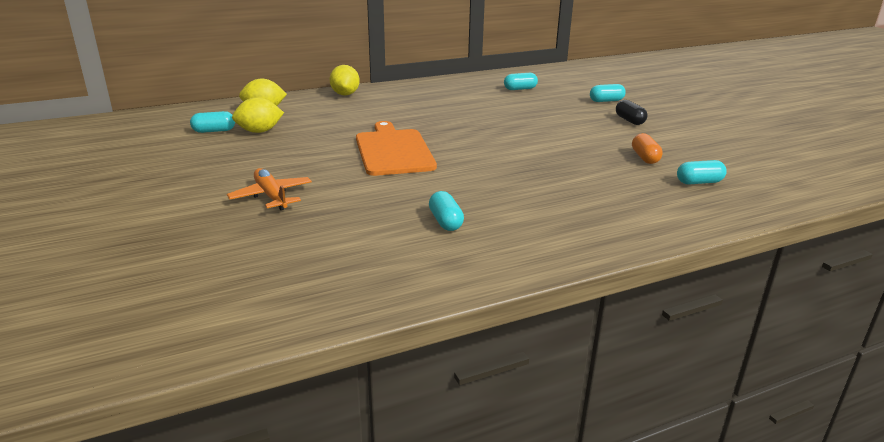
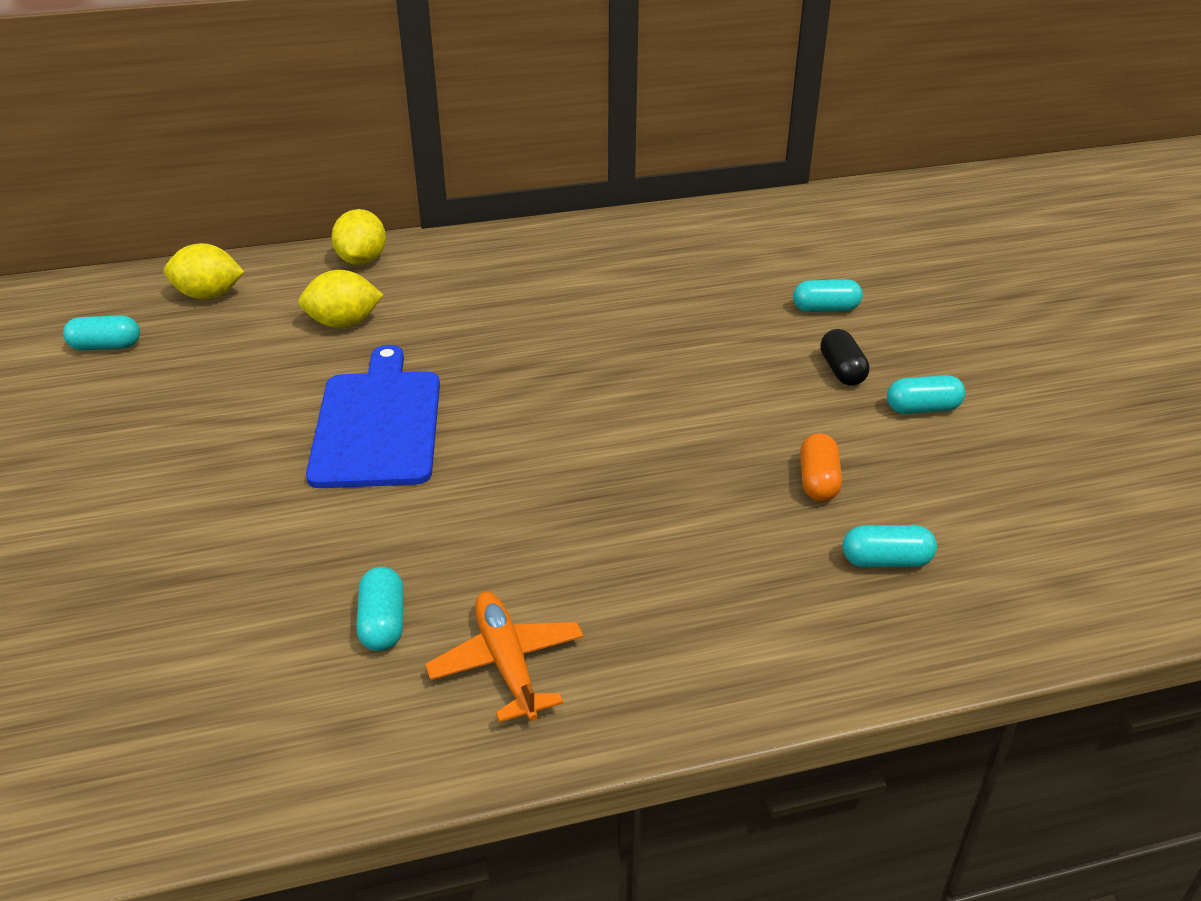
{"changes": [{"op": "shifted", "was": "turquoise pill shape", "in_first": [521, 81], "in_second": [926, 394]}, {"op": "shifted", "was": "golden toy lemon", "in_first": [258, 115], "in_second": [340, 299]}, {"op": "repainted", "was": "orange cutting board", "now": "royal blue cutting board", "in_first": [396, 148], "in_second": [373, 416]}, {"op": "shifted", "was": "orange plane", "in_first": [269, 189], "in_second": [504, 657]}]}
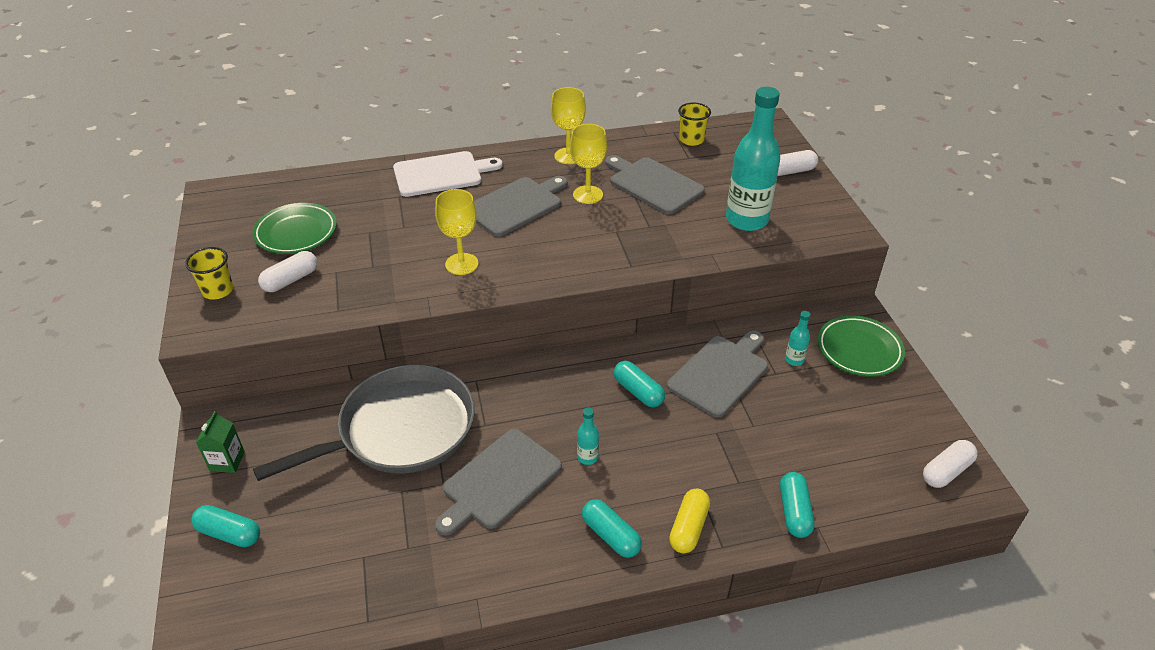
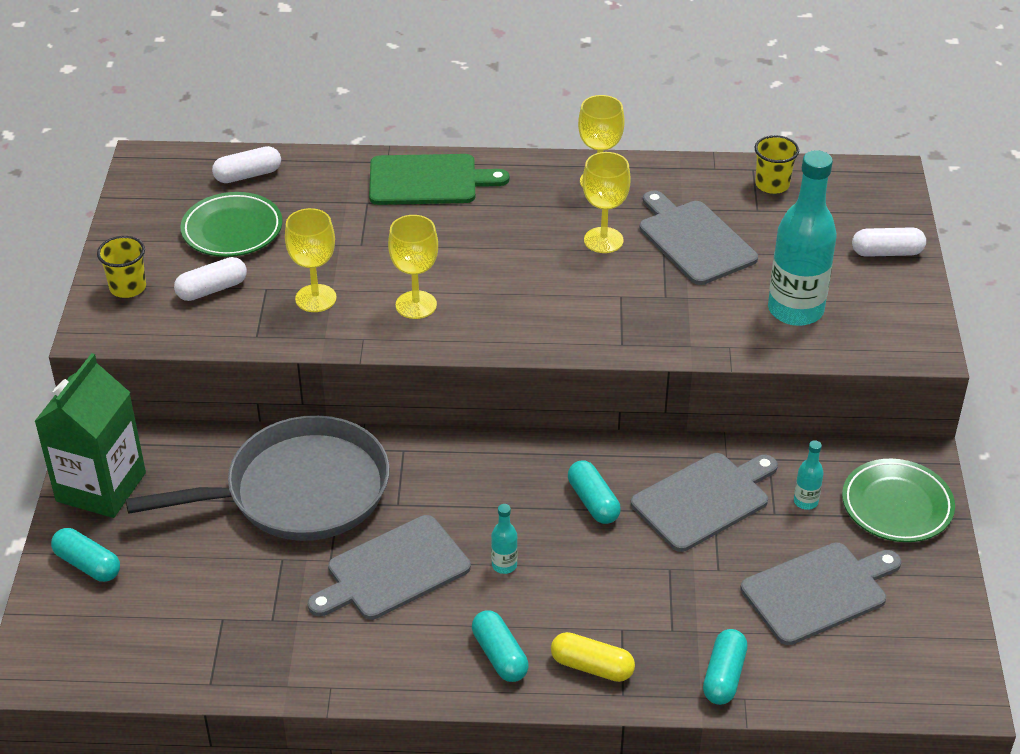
{"changes": [{"op": "repainted", "was": "pure white cutting board", "now": "green cutting board", "in_first": [448, 174], "in_second": [439, 179]}, {"op": "shifted", "was": "ash-grey cutting board", "in_first": [521, 206], "in_second": [820, 593]}, {"op": "scaled", "was": "green juice carton", "in_first": [220, 442], "in_second": [90, 435], "ratio": 2.16}, {"op": "shifted", "was": "pure white pill shape", "in_first": [950, 464], "in_second": [246, 164]}, {"op": "rotated", "was": "golden pill shape", "in_first": [689, 521], "in_second": [593, 657], "clockwise": 75}, {"op": "new", "now": "golden goblet", "in_second": [311, 260]}]}
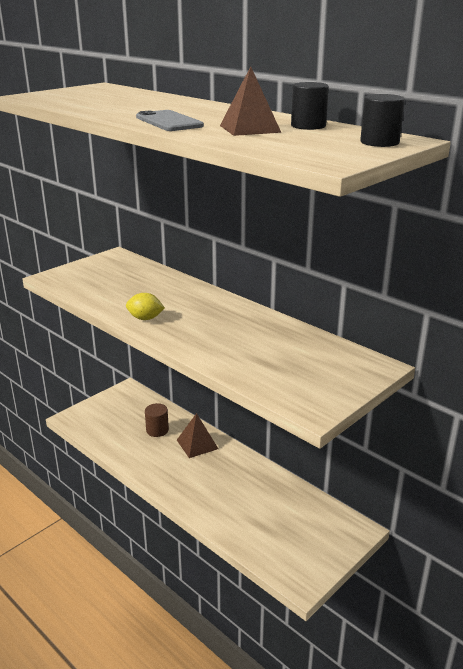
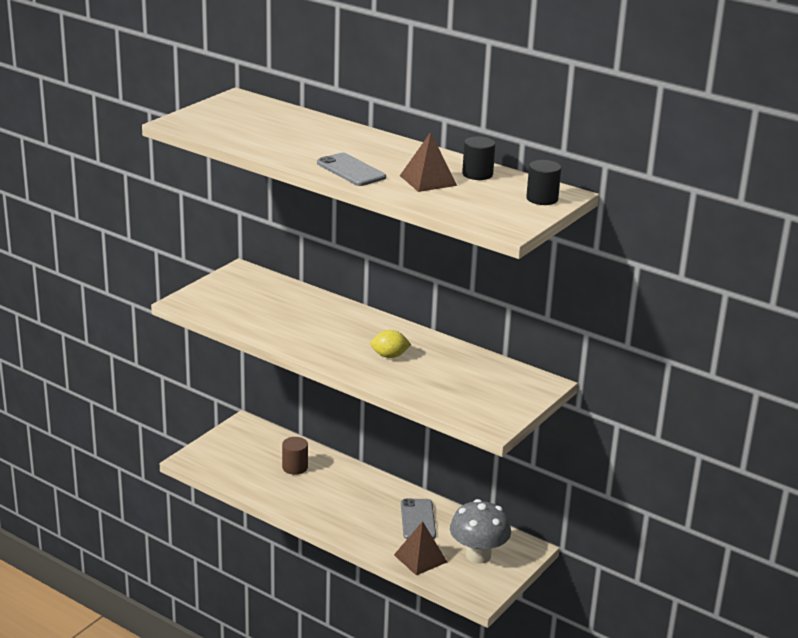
{"changes": [{"op": "shifted", "was": "golden toy lemon", "in_first": [145, 306], "in_second": [390, 344]}, {"op": "shifted", "was": "brown pyramid", "in_first": [197, 435], "in_second": [420, 548]}, {"op": "new", "now": "ash-grey smartphone", "in_second": [418, 519]}, {"op": "new", "now": "ash-grey mushroom", "in_second": [480, 531]}]}
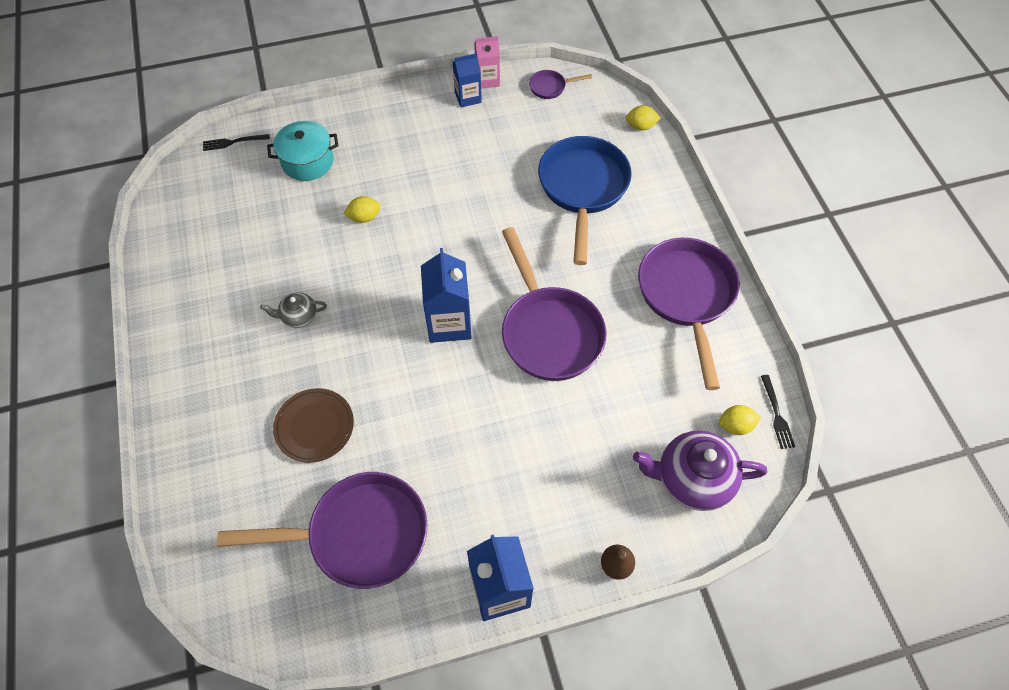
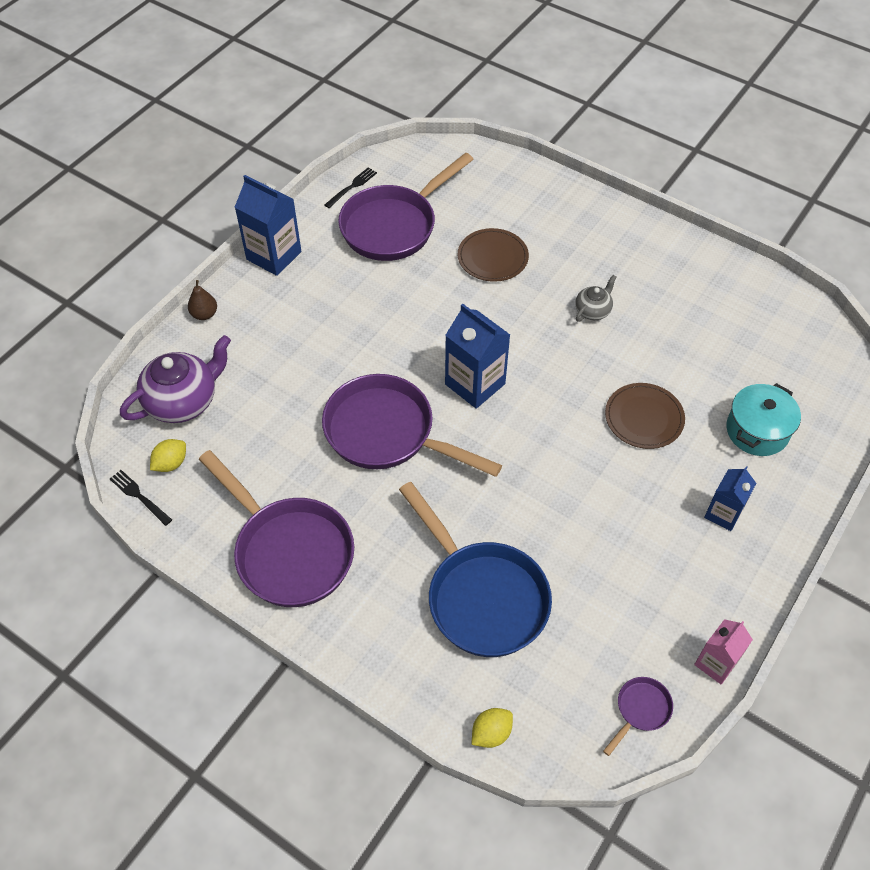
{"changes": [{"op": "shifted", "was": "royal blue juice carton", "in_first": [467, 80], "in_second": [730, 498]}, {"op": "shifted", "was": "jet-black dinner fork", "in_first": [236, 142], "in_second": [351, 187]}, {"op": "swapped", "was": "golden toy lemon", "now": "brown plate", "in_first": [362, 209], "in_second": [645, 416]}]}
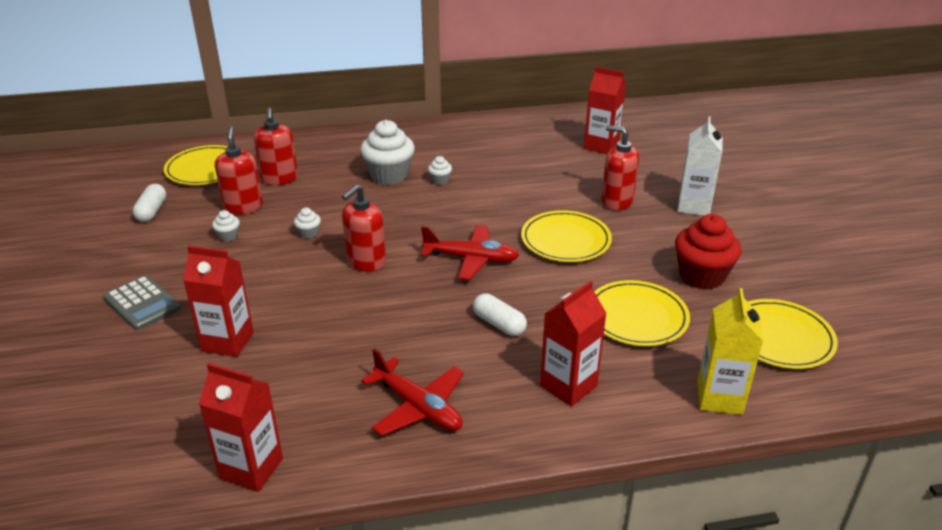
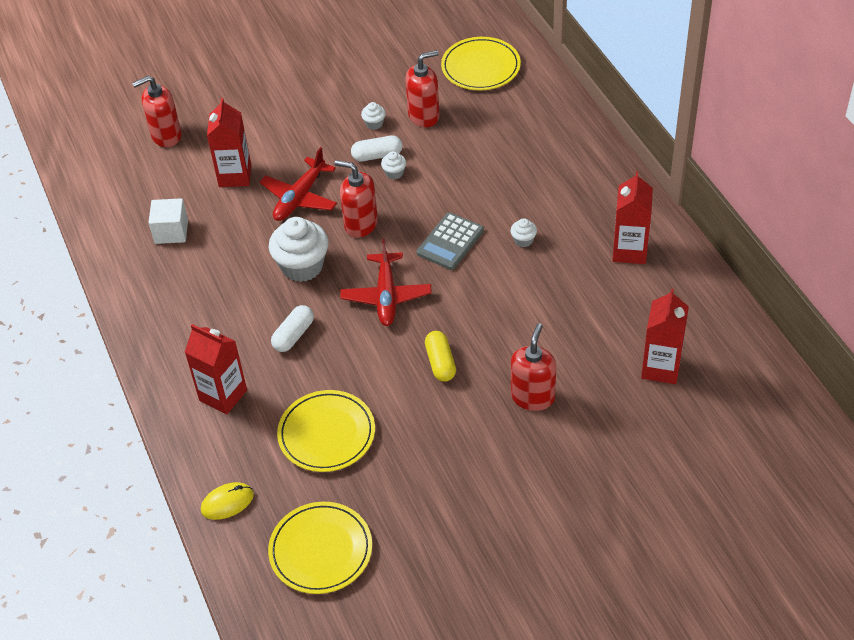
{"changes": [{"op": "shifted", "was": "red soap pump", "in_first": [276, 146], "in_second": [156, 111]}, {"op": "gone", "was": "pure white juice carton", "in_first": [700, 166]}, {"op": "shifted", "was": "pure white cupcake", "in_first": [387, 152], "in_second": [299, 249]}, {"op": "shifted", "was": "pure white pill shape", "in_first": [149, 203], "in_second": [377, 148]}, {"op": "swapped", "was": "golden plate", "now": "golden pill shape", "in_first": [566, 236], "in_second": [440, 356]}, {"op": "gone", "was": "red cupcake", "in_first": [708, 252]}, {"op": "shifted", "was": "ash-grey adding machine", "in_first": [142, 302], "in_second": [450, 241]}, {"op": "swapped", "was": "golden juice carton", "now": "golden computer mouse", "in_first": [730, 351], "in_second": [227, 501]}, {"op": "shifted", "was": "red plane", "in_first": [412, 392], "in_second": [298, 184]}, {"op": "shifted", "was": "red juice carton", "in_first": [241, 427], "in_second": [632, 217]}, {"op": "new", "now": "pure white solid cube", "in_second": [168, 221]}]}
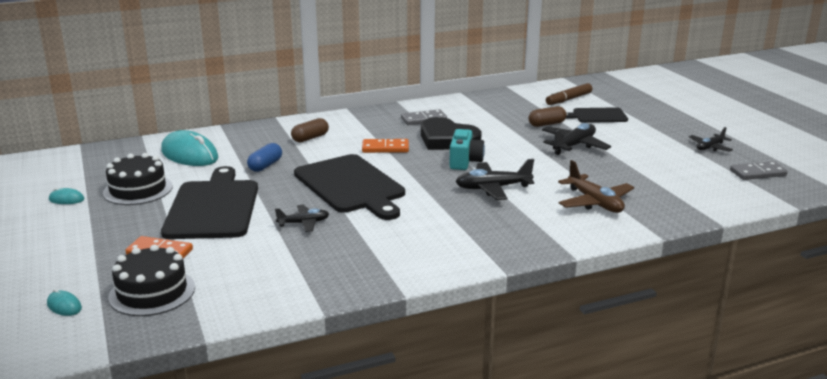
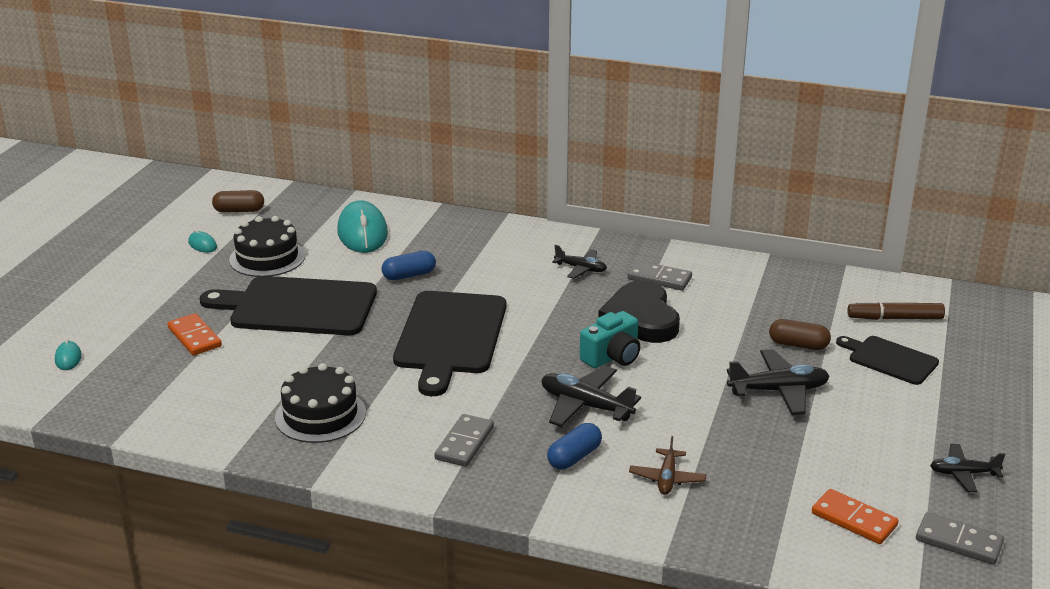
{"changes": [{"op": "shifted", "was": "brown pill shape", "in_first": [310, 130], "in_second": [238, 201]}, {"op": "shifted", "was": "orange domino", "in_first": [385, 146], "in_second": [855, 516]}, {"op": "scaled", "was": "brown plane", "in_first": [596, 186], "in_second": [667, 465], "ratio": 0.62}, {"op": "rotated", "was": "jet-black cutting board", "in_first": [209, 202], "in_second": [288, 305], "clockwise": -120}, {"op": "shifted", "was": "jet-black plane", "in_first": [302, 218], "in_second": [579, 262]}, {"op": "shifted", "was": "jet-black cake", "in_first": [151, 280], "in_second": [320, 403]}, {"op": "new", "now": "ash-grey domino", "in_second": [464, 440]}, {"op": "new", "now": "royal blue pill shape", "in_second": [574, 446]}]}
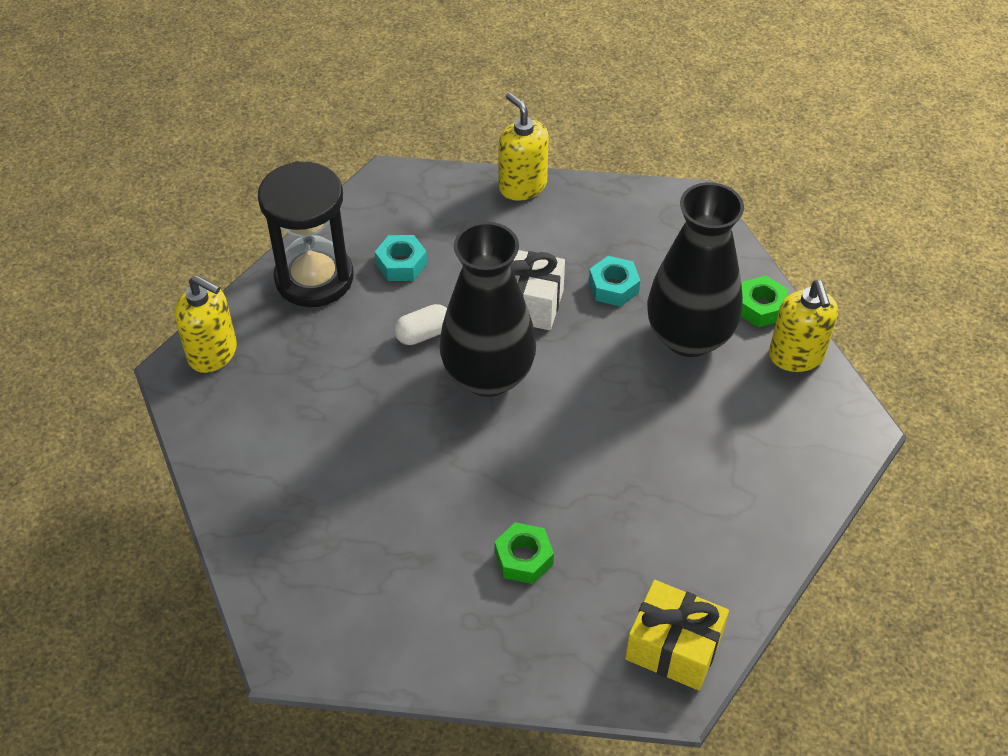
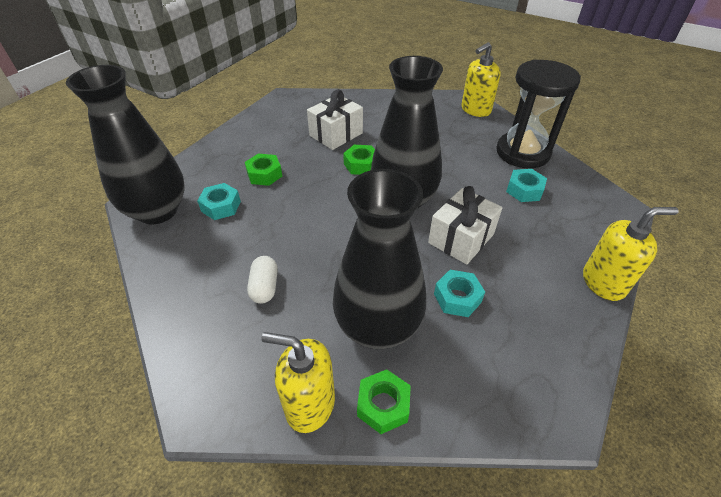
{"changes": [{"op": "shifted", "was": "pure white pill shape", "in_first": [420, 324], "in_second": [262, 280]}, {"op": "swapped", "was": "golden gift", "now": "jet-black flower vase", "in_first": [677, 635], "in_second": [125, 144]}, {"op": "new", "now": "pure white gift", "in_second": [335, 119]}, {"op": "new", "now": "green hex nut", "in_second": [359, 160]}, {"op": "new", "now": "turquoise hex nut", "in_second": [219, 201]}]}
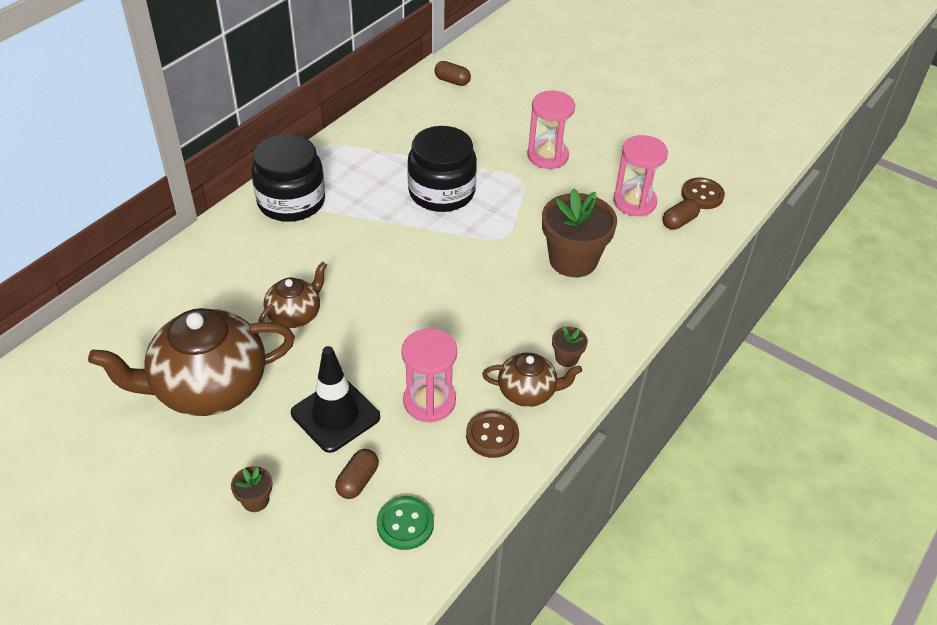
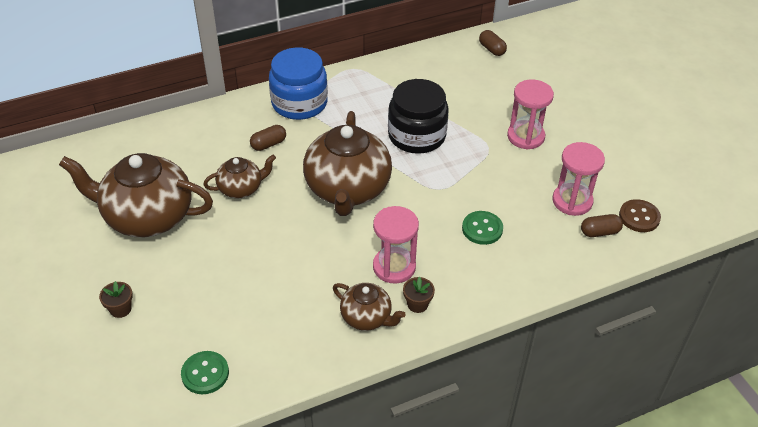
{"changes": [{"op": "repainted", "was": "jet-black preserve jar", "now": "royal blue preserve jar", "in_first": [288, 178], "in_second": [298, 83]}, {"op": "swapped", "was": "brown flower pot", "now": "green button", "in_first": [579, 232], "in_second": [482, 228]}, {"op": "shifted", "was": "rosy sand timer", "in_first": [429, 375], "in_second": [396, 244]}, {"op": "gone", "was": "jet-black road cone", "in_first": [335, 399]}, {"op": "gone", "was": "brown button", "in_first": [492, 434]}, {"op": "shifted", "was": "brown pill shape", "in_first": [357, 474], "in_second": [268, 138]}, {"op": "new", "now": "brown tea pot", "in_second": [347, 163]}]}
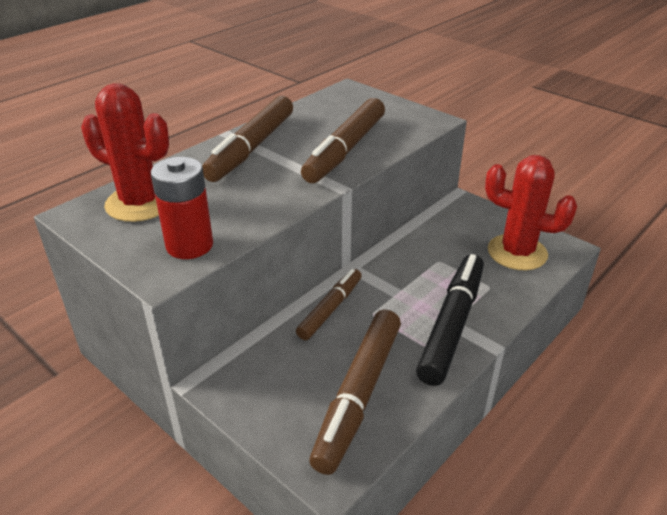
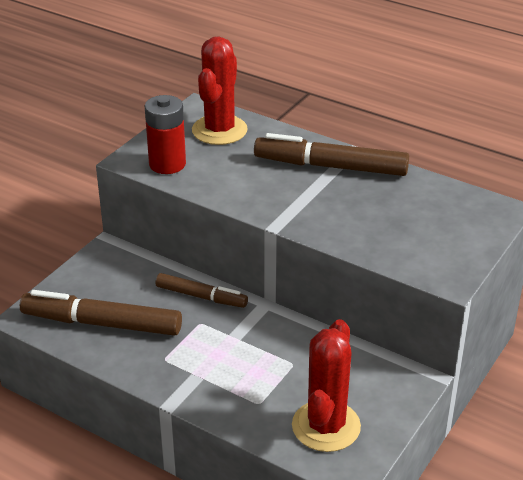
{"changes": [{"op": "gone", "was": "brown marker", "in_first": [343, 140]}, {"op": "gone", "was": "jet-black marker", "in_first": [450, 320]}]}
